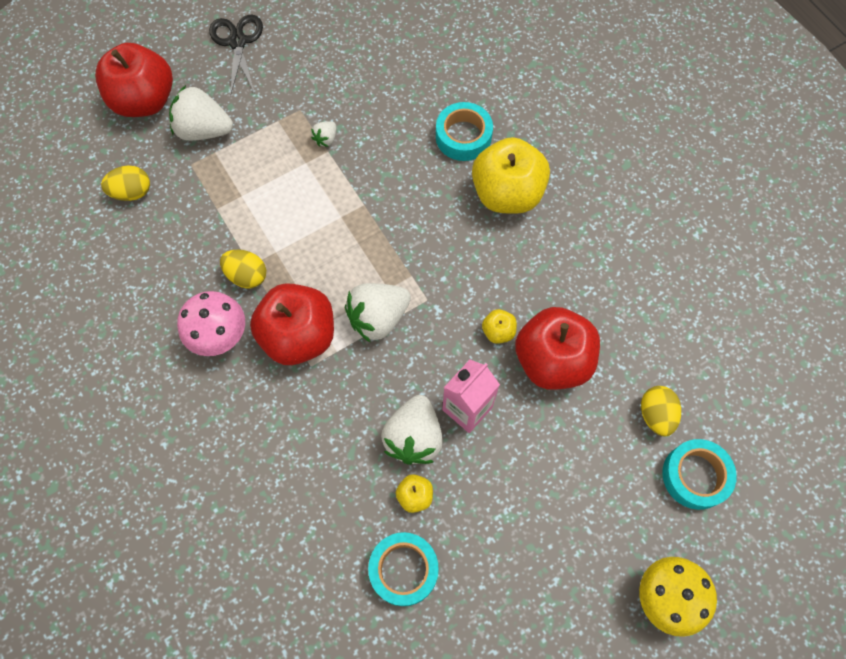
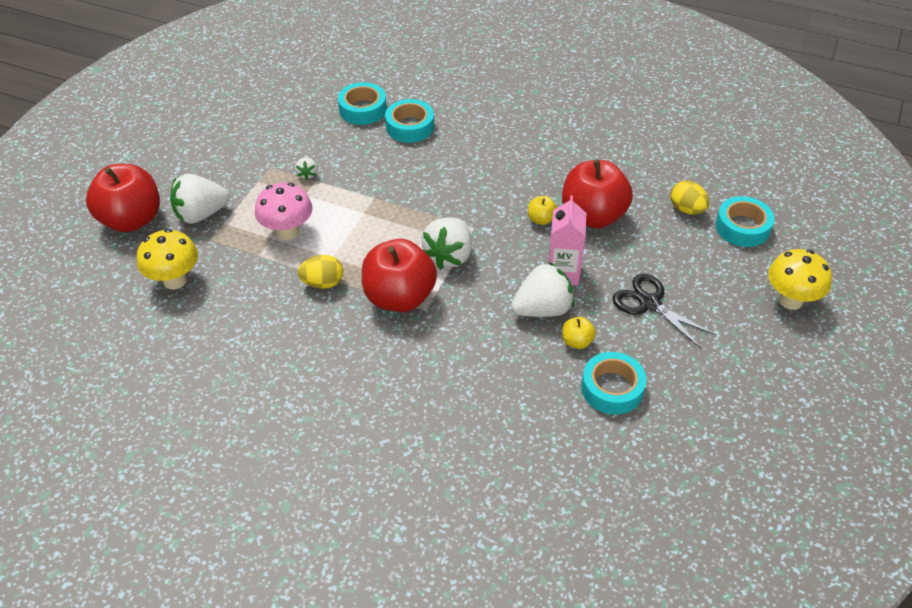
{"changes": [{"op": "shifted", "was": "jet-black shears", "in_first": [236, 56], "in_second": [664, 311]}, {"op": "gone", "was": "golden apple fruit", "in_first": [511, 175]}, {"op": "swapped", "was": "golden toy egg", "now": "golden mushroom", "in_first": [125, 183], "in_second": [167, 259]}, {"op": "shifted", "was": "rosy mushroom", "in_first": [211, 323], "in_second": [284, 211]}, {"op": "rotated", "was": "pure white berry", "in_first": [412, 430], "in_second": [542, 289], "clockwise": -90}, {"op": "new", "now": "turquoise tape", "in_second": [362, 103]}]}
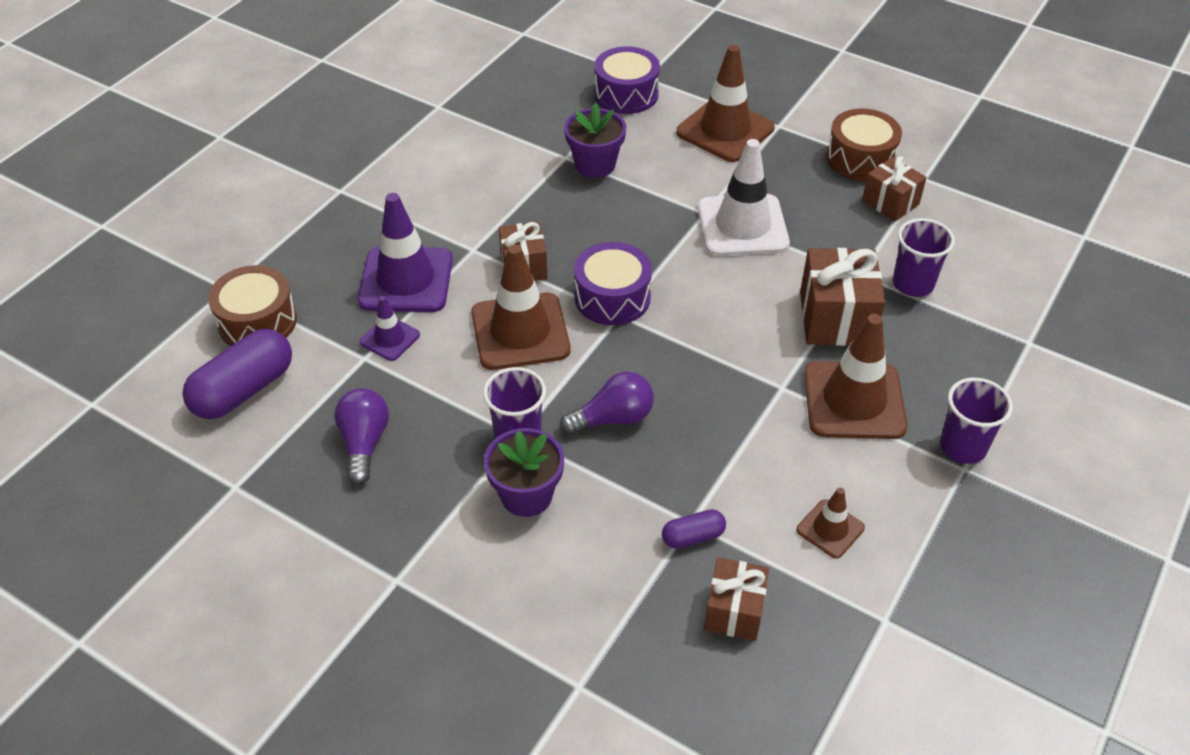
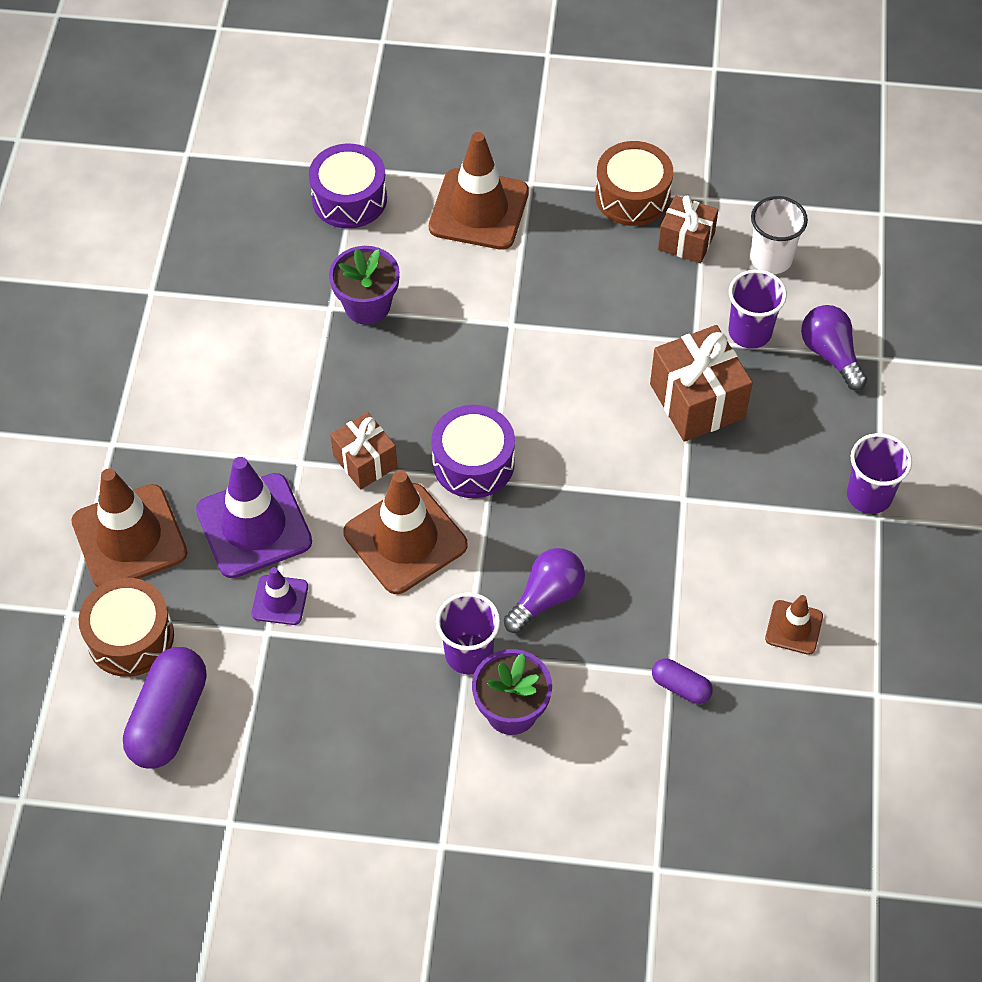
{"changes": [{"op": "gone", "was": "pure white road cone", "in_first": [744, 197]}, {"op": "shifted", "was": "brown road cone", "in_first": [855, 376], "in_second": [129, 527]}, {"op": "shifted", "was": "purple bulb", "in_first": [361, 436], "in_second": [834, 347]}, {"op": "rotated", "was": "purple pill shape", "in_first": [694, 529], "in_second": [682, 681], "clockwise": 75}, {"op": "gone", "was": "brown gift", "in_first": [736, 599]}, {"op": "new", "now": "pure white beaker", "in_second": [779, 235]}]}
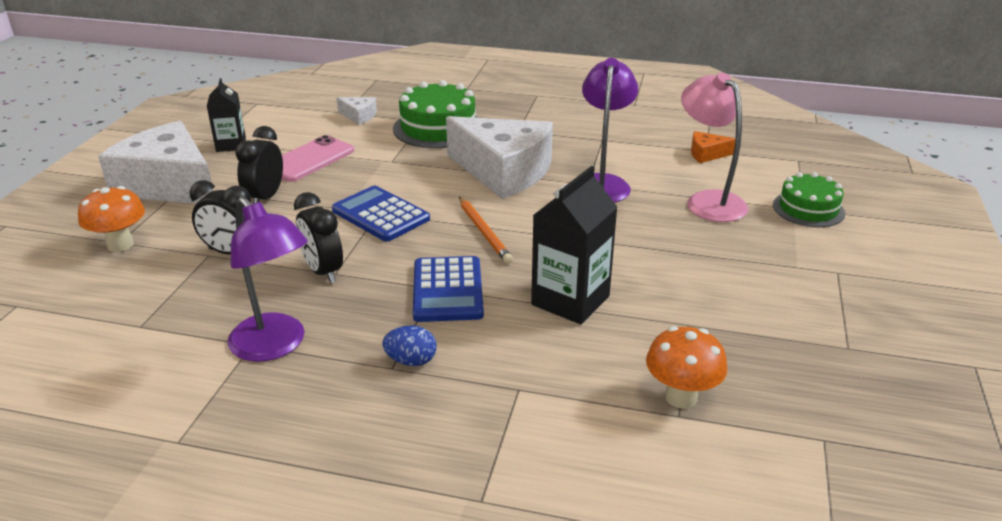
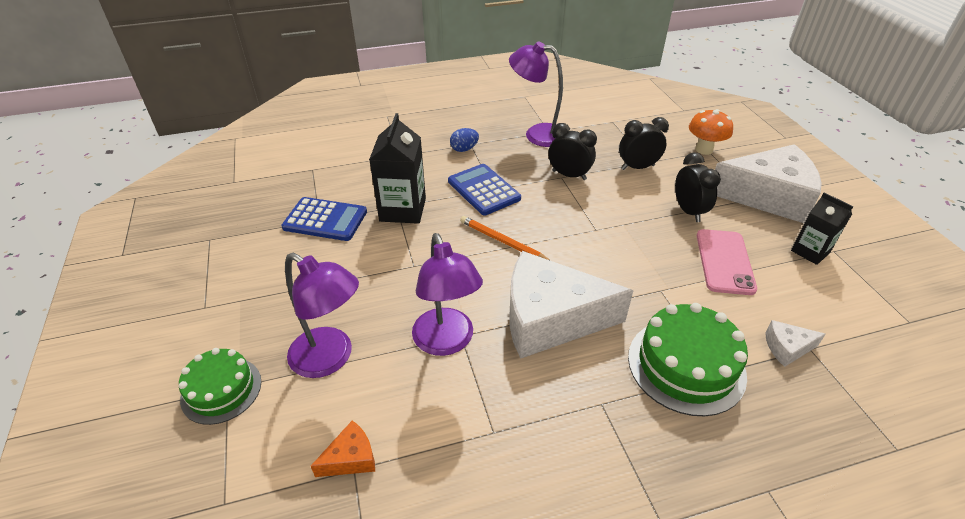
{"changes": [{"op": "repainted", "was": "rosy lamp", "now": "purple lamp", "in_first": [714, 147], "in_second": [322, 315]}, {"op": "shifted", "was": "royal blue adding machine", "in_first": [381, 214], "in_second": [324, 219]}, {"op": "gone", "was": "orange mushroom", "in_first": [687, 367]}]}
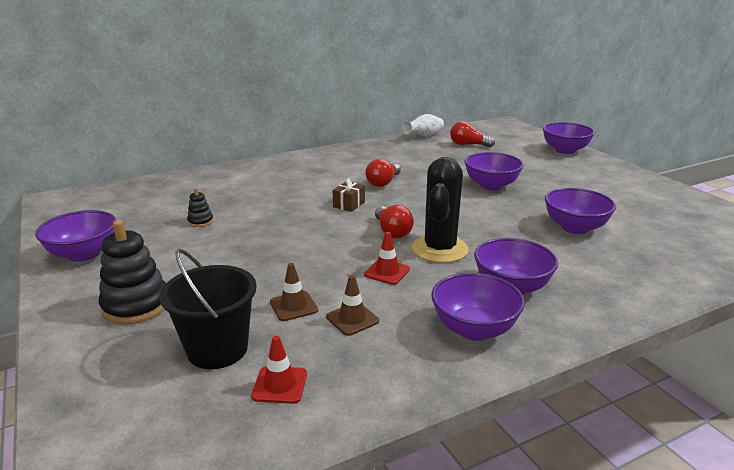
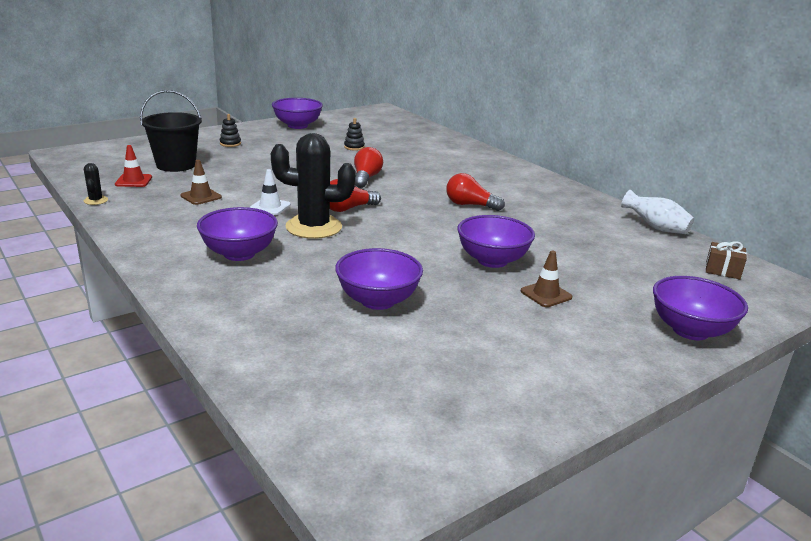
{"changes": [{"op": "shifted", "was": "red bulb", "in_first": [472, 134], "in_second": [368, 167]}, {"op": "shifted", "was": "brown gift", "in_first": [349, 195], "in_second": [726, 260]}, {"op": "scaled", "was": "jet-black ring stacker", "in_first": [132, 272], "in_second": [230, 130], "ratio": 0.5}, {"op": "repainted", "was": "red road cone", "now": "pure white road cone", "in_first": [387, 258], "in_second": [270, 192]}, {"op": "shifted", "was": "brown road cone", "in_first": [294, 292], "in_second": [546, 279]}, {"op": "gone", "was": "purple deep dish", "in_first": [478, 307]}, {"op": "new", "now": "jet-black saguaro cactus", "in_second": [96, 184]}]}
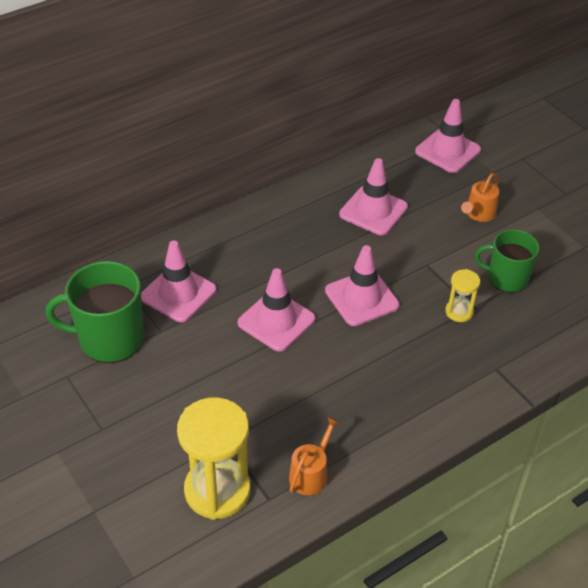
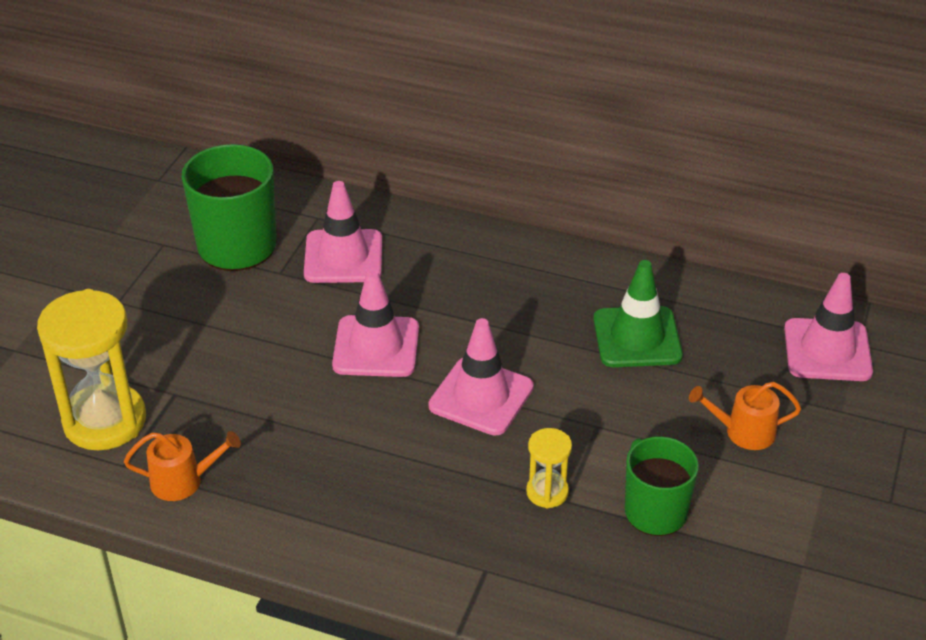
{"changes": [{"op": "repainted", "was": "rosy road cone", "now": "green road cone", "in_first": [373, 196], "in_second": [638, 313]}]}
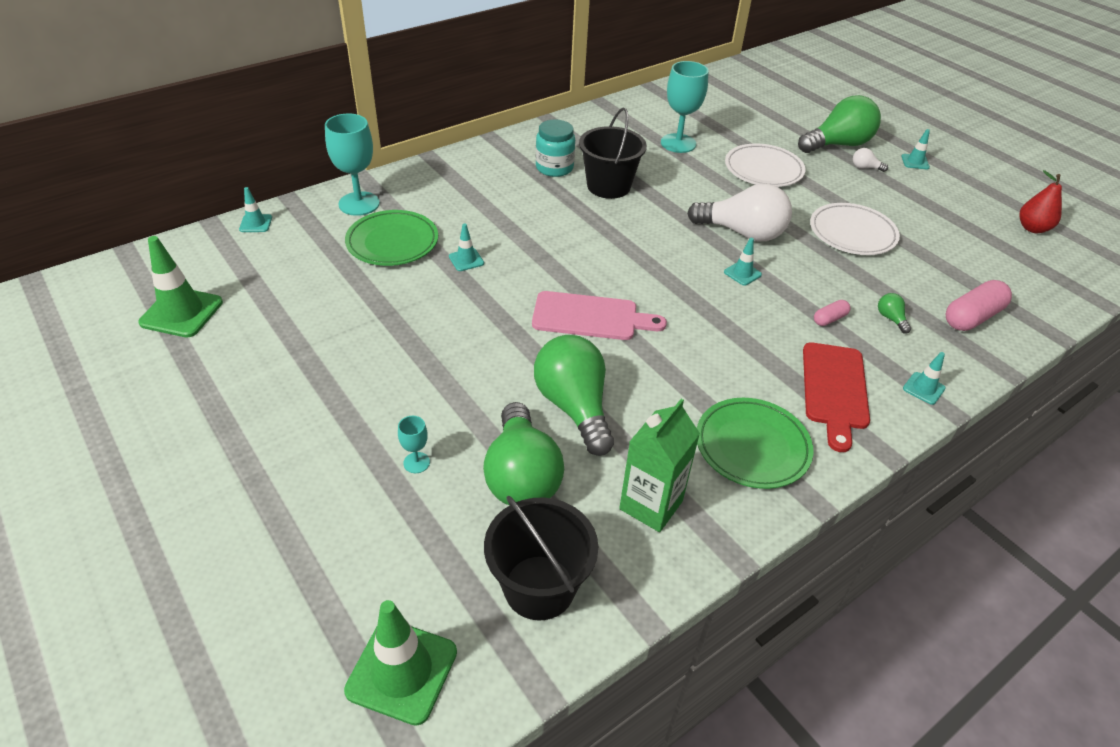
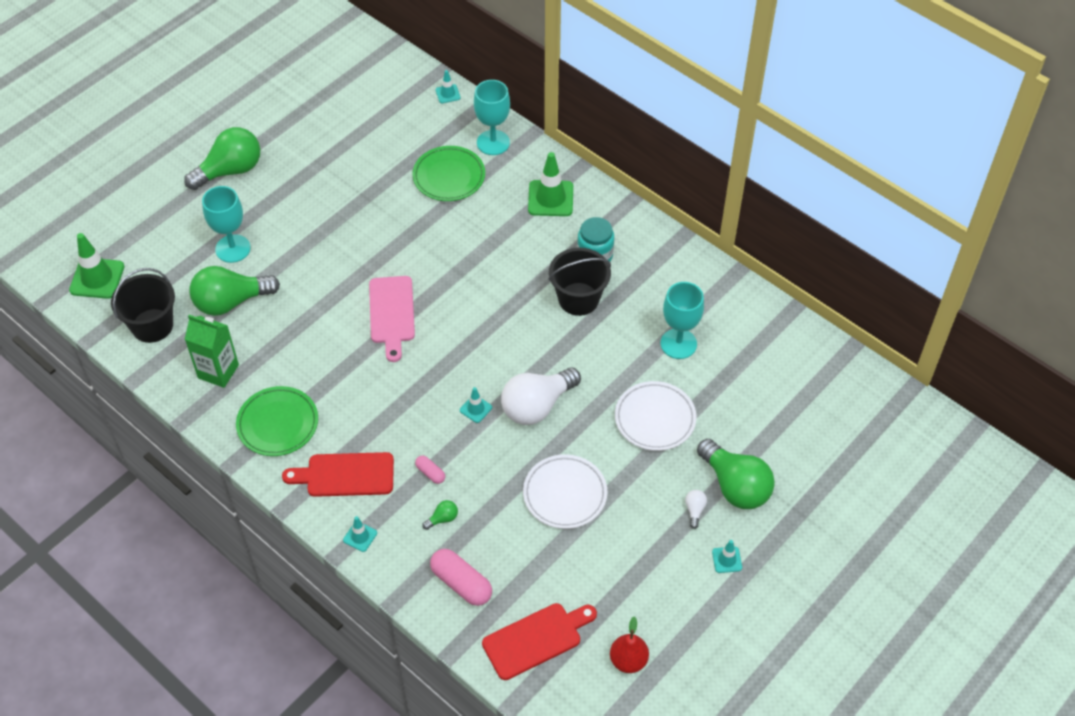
{"changes": [{"op": "rotated", "was": "pure white bulb", "in_first": [739, 212], "in_second": [541, 396], "clockwise": 45}, {"op": "gone", "was": "turquoise road cone", "in_first": [466, 247]}, {"op": "shifted", "was": "green road cone", "in_first": [180, 286], "in_second": [550, 184]}, {"op": "shifted", "was": "green bulb", "in_first": [574, 395], "in_second": [222, 158]}, {"op": "scaled", "was": "turquoise goblet", "in_first": [414, 444], "in_second": [226, 224], "ratio": 2.12}, {"op": "new", "now": "red cutting board", "in_second": [539, 641]}]}
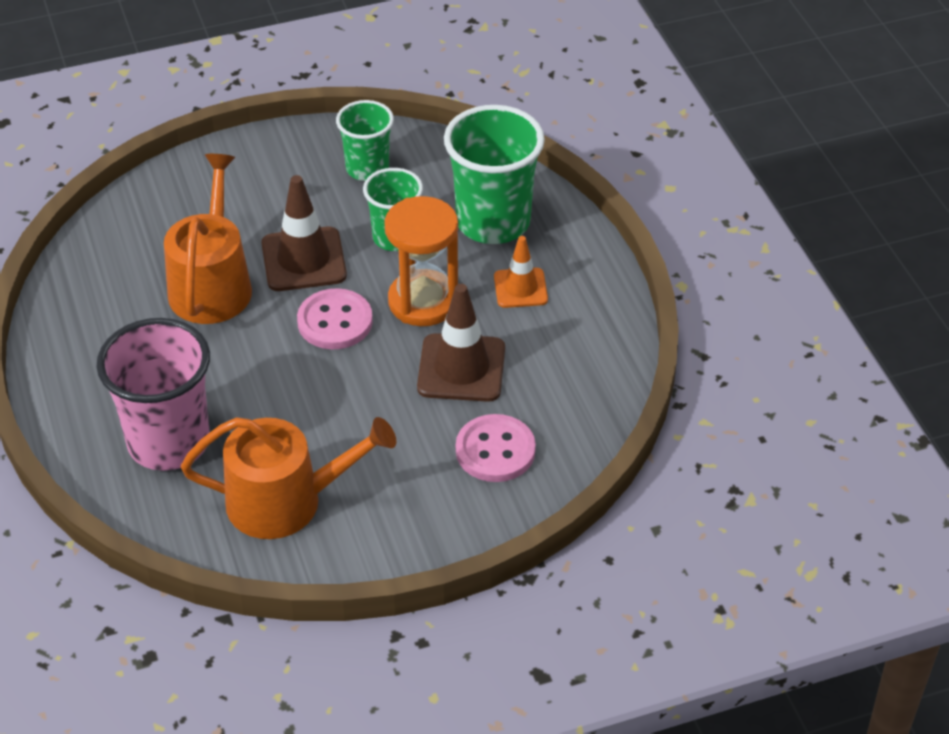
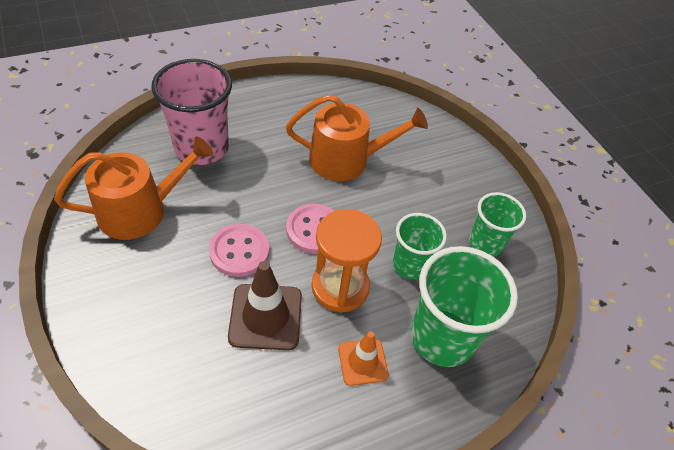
{"changes": [{"op": "gone", "was": "brown road cone", "in_first": [304, 233]}, {"op": "shifted", "was": "rosy button", "in_first": [496, 448], "in_second": [239, 250]}, {"op": "rotated", "was": "orange sprinkling can", "in_first": [288, 478], "in_second": [133, 188], "clockwise": -105}]}
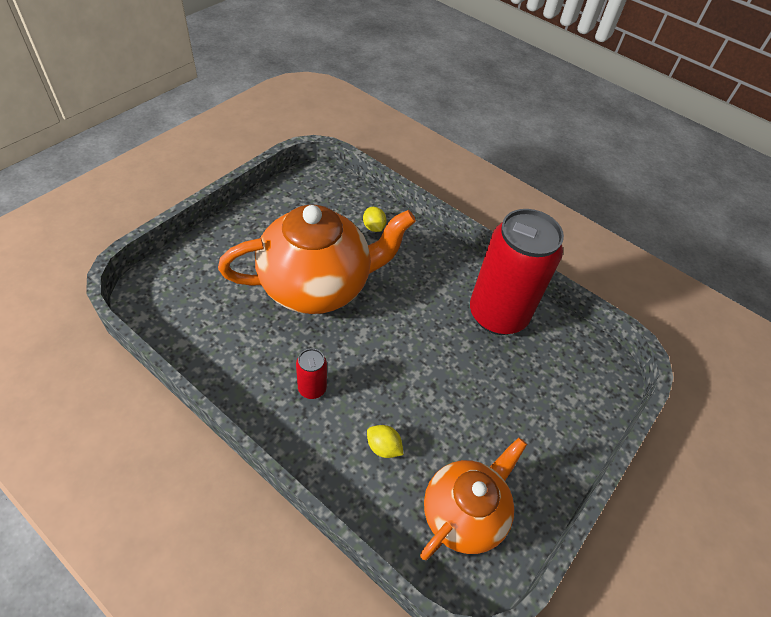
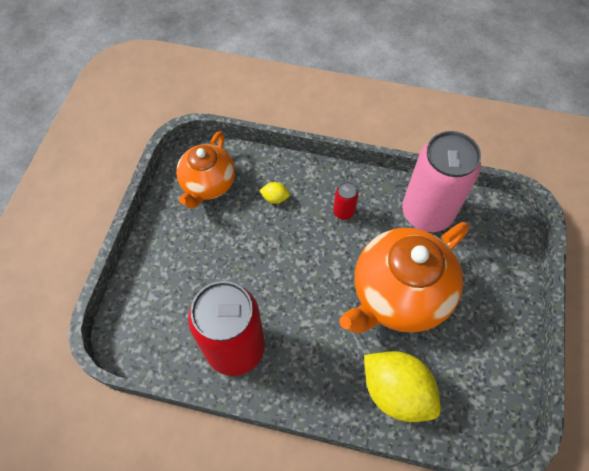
{"changes": [{"op": "scaled", "was": "golden toy lemon", "in_first": [375, 219], "in_second": [402, 386], "ratio": 2.39}, {"op": "new", "now": "rosy soda can", "in_second": [441, 181]}]}
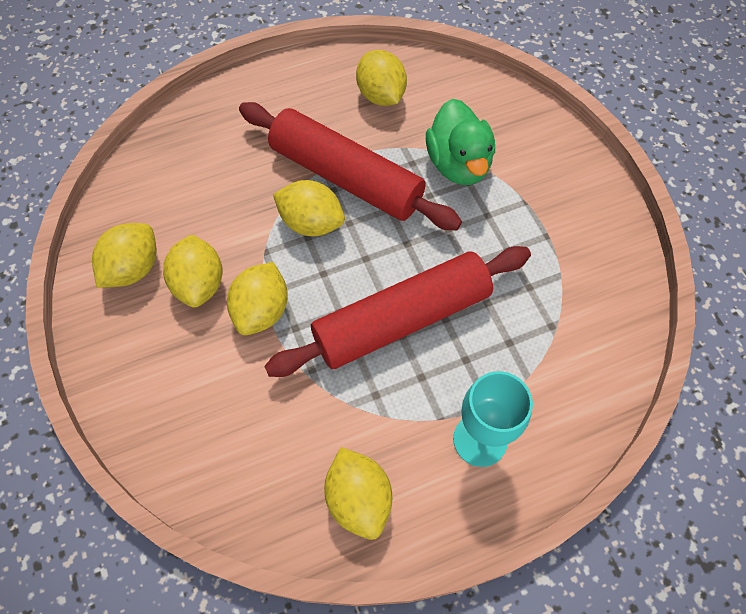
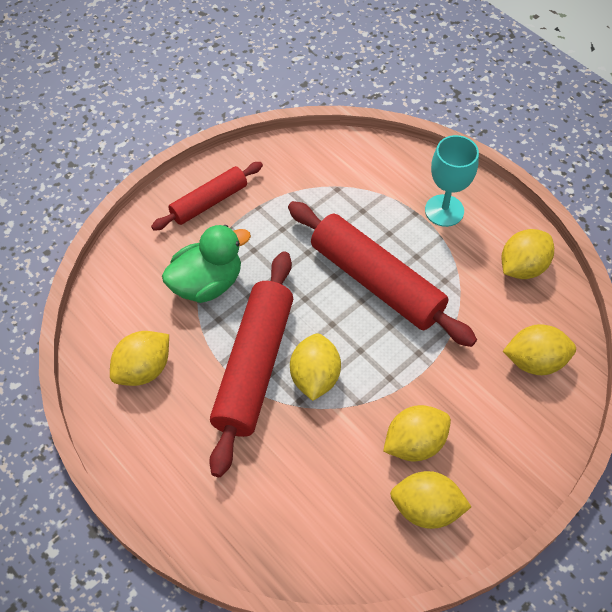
{"changes": [{"op": "shifted", "was": "golden toy lemon", "in_first": [257, 298], "in_second": [539, 349]}, {"op": "new", "now": "red dough roller", "in_second": [207, 196]}]}
